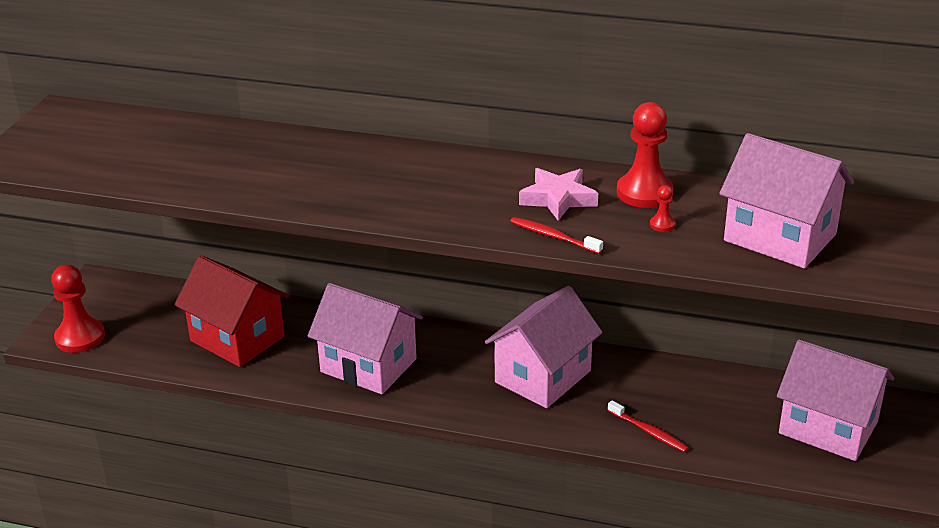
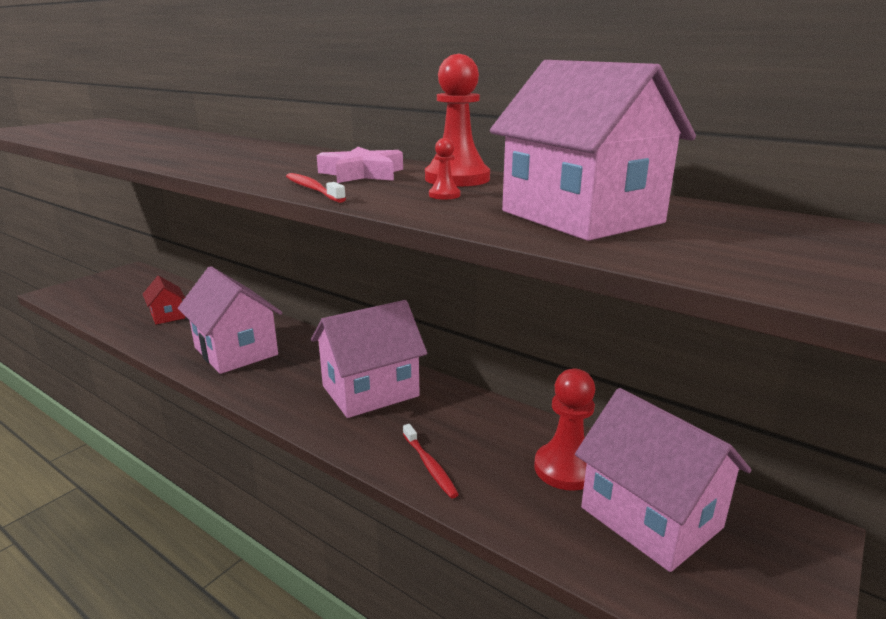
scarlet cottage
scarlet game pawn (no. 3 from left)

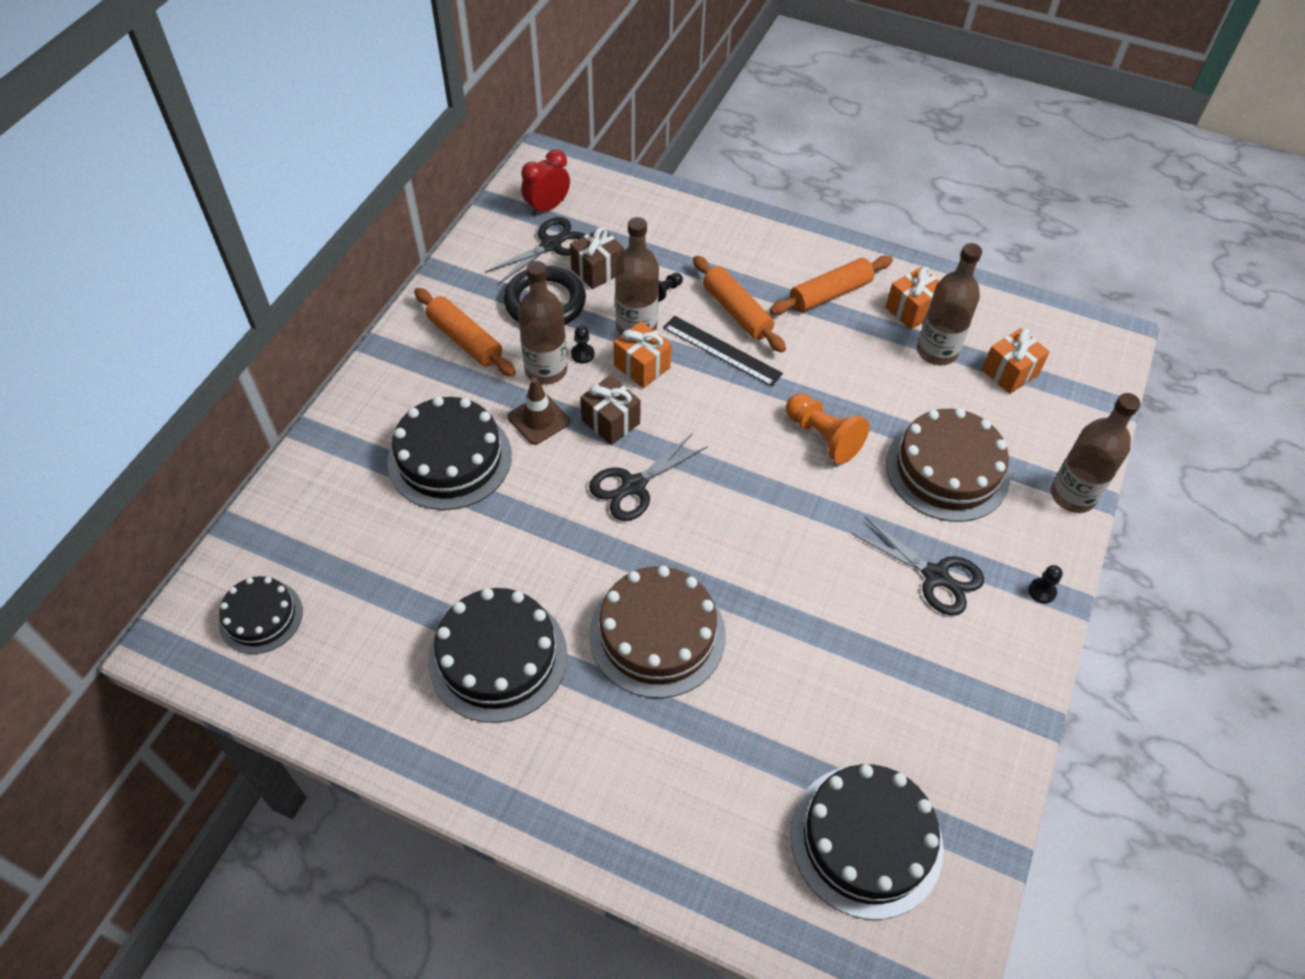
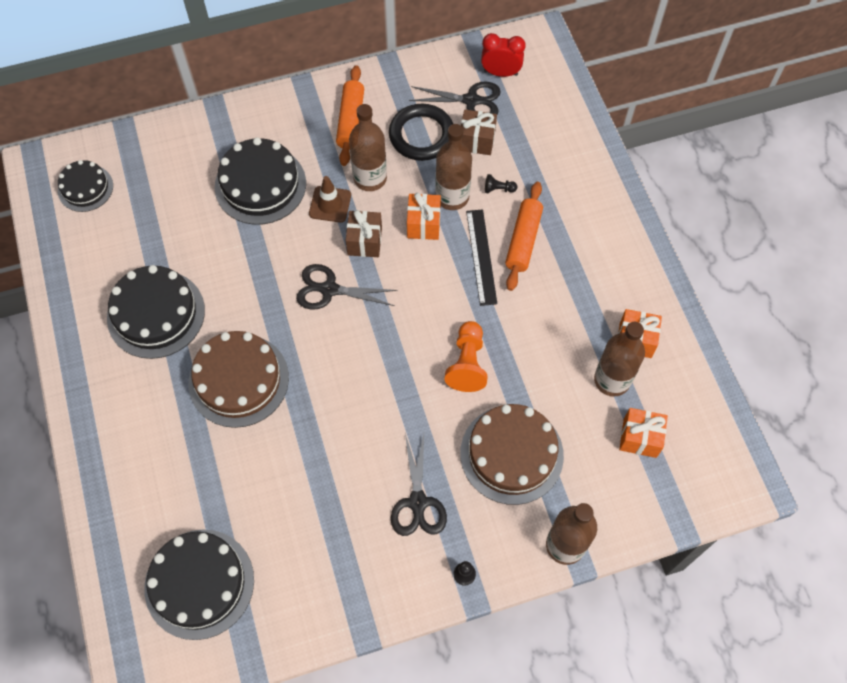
jet-black game pawn (no. 1 from left in the first image)
orange dough roller (no. 3 from left in the first image)

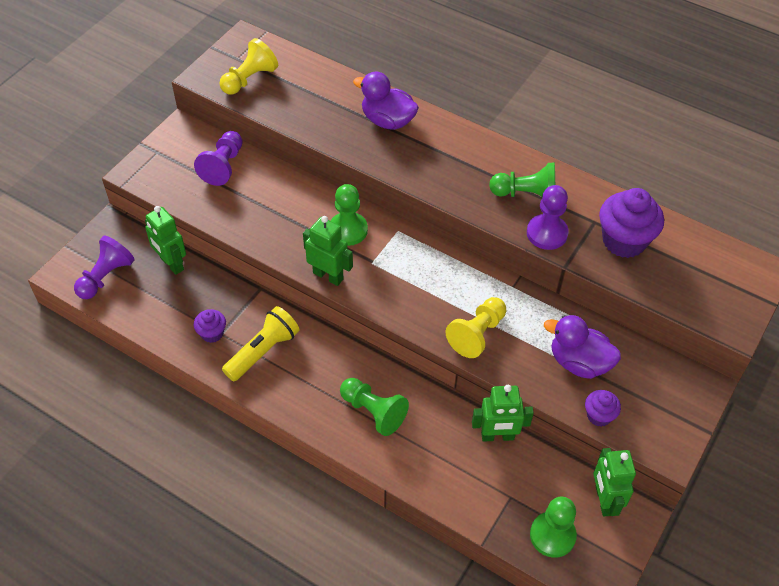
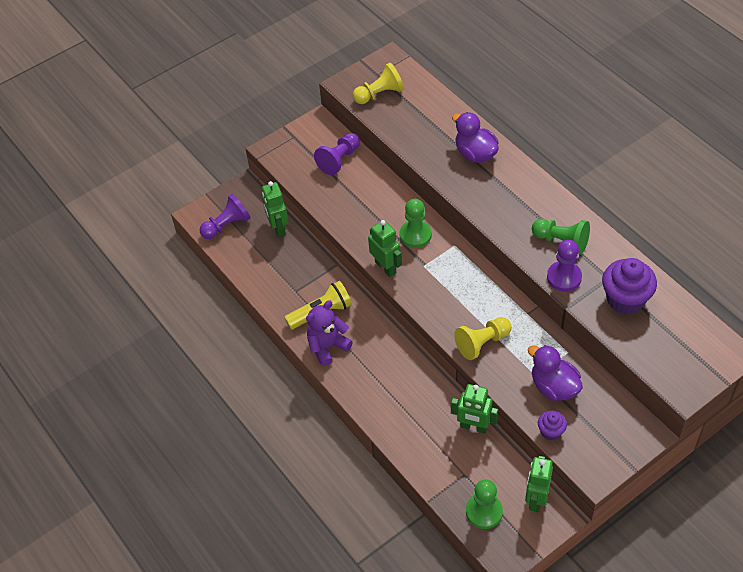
violet teddy bear
violet muffin (no. 1 from left in the first image)
emerald game pawn (no. 2 from left in the first image)

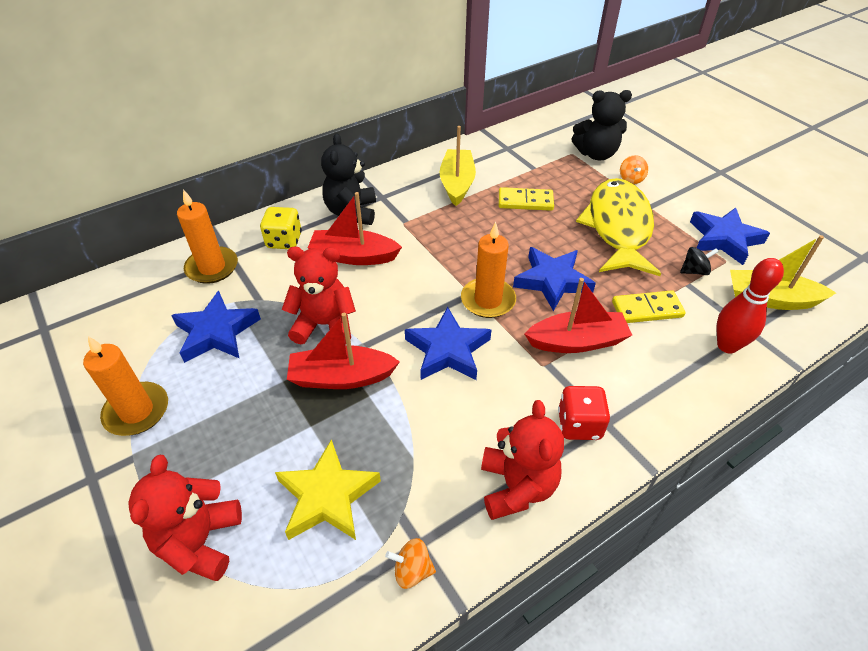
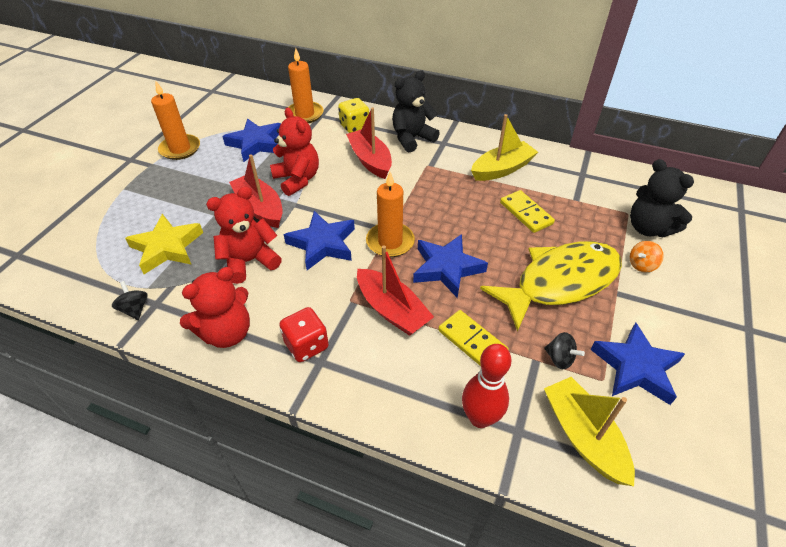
jet-black whirligig (no. 1 from left)
scarlet teddy bear (no. 2 from left)

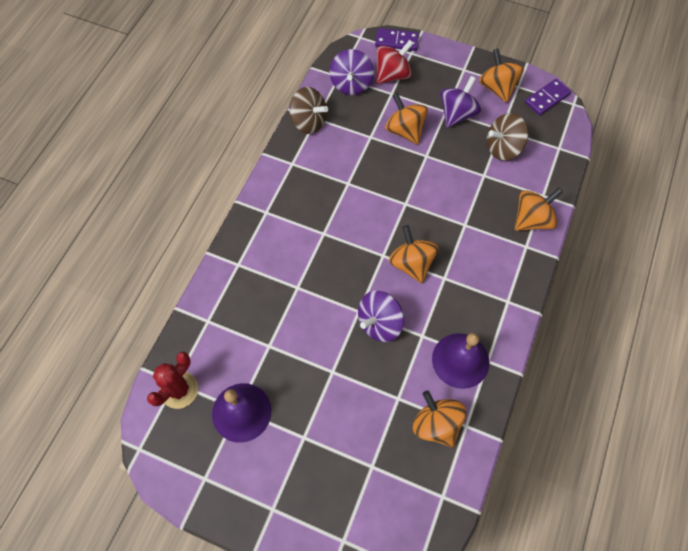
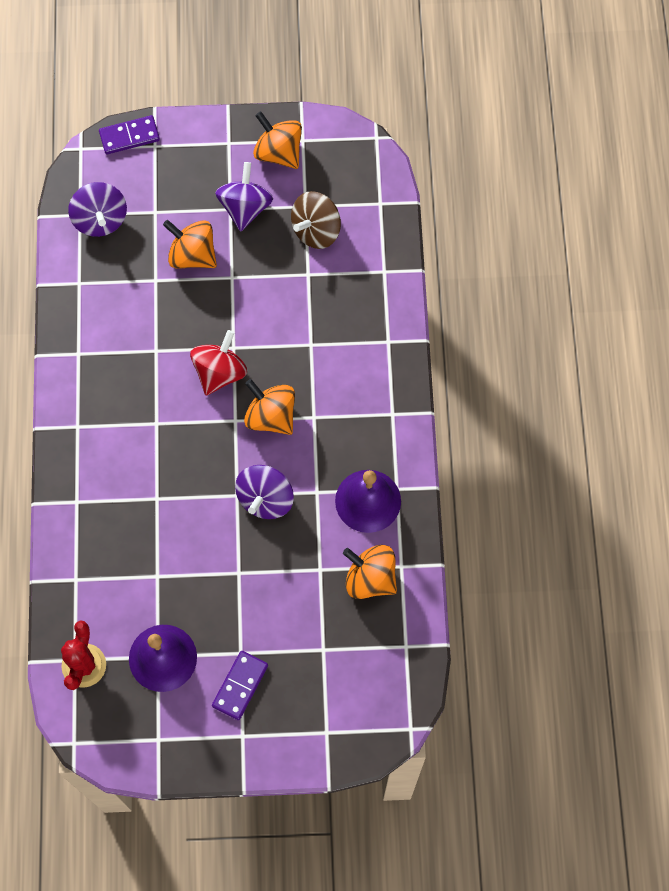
scarlet whirligig
violet domino piece (no. 2 from left)
brown whirligig (no. 1 from left in the first image)
orange whirligig (no. 5 from left in the first image)

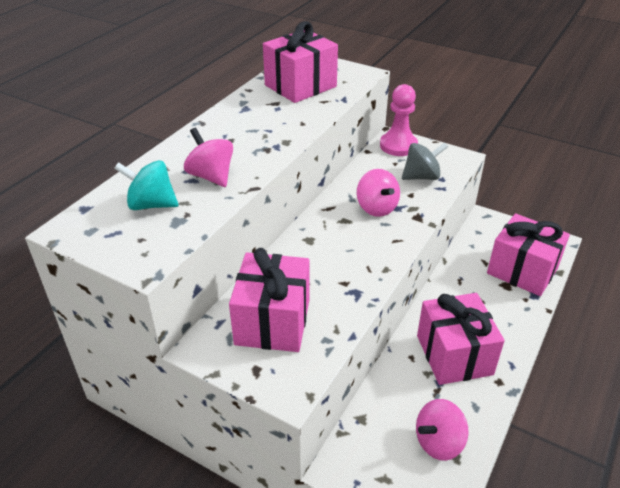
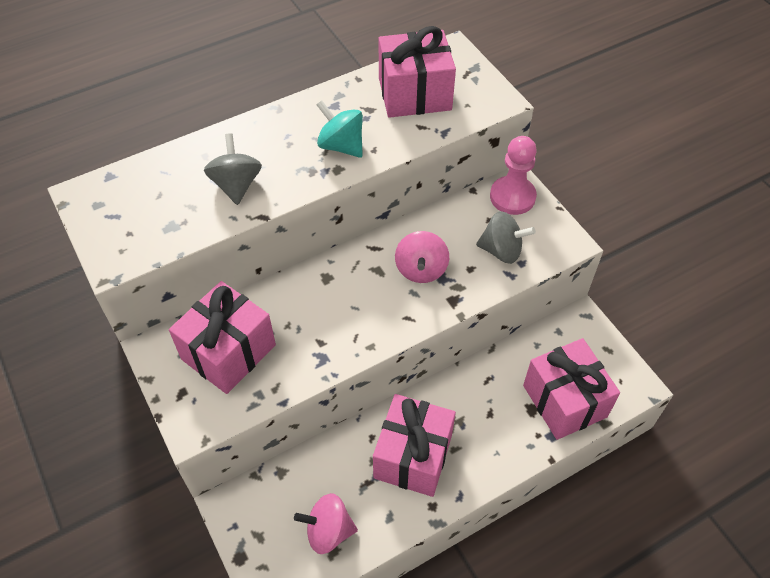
gray whirligig (no. 1 from left)
turquoise whirligig

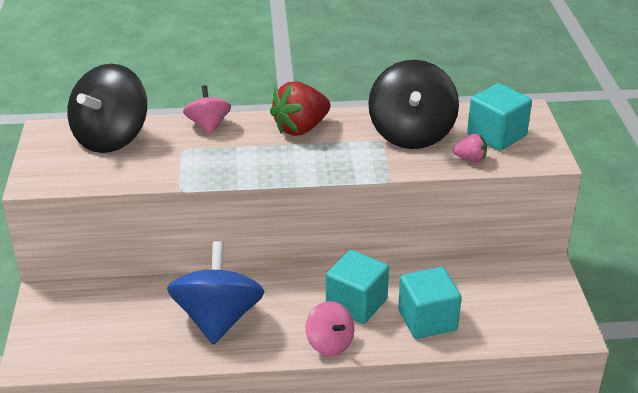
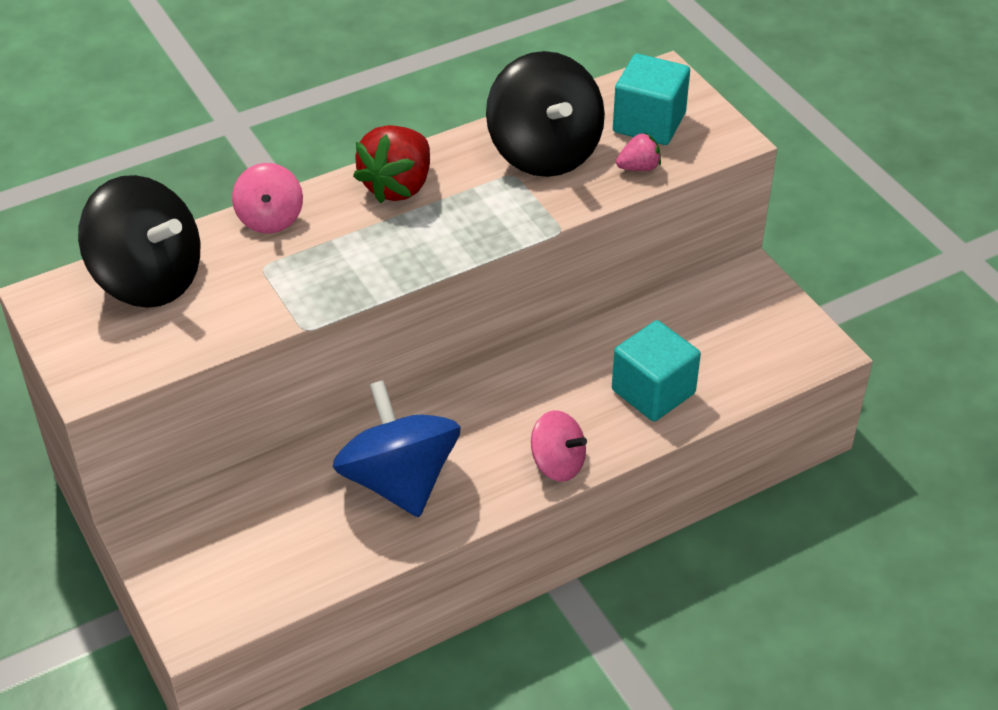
jet-black whirligig (no. 1 from left)
pink whirligig (no. 1 from left)
turquoise solid cube (no. 1 from left in the first image)

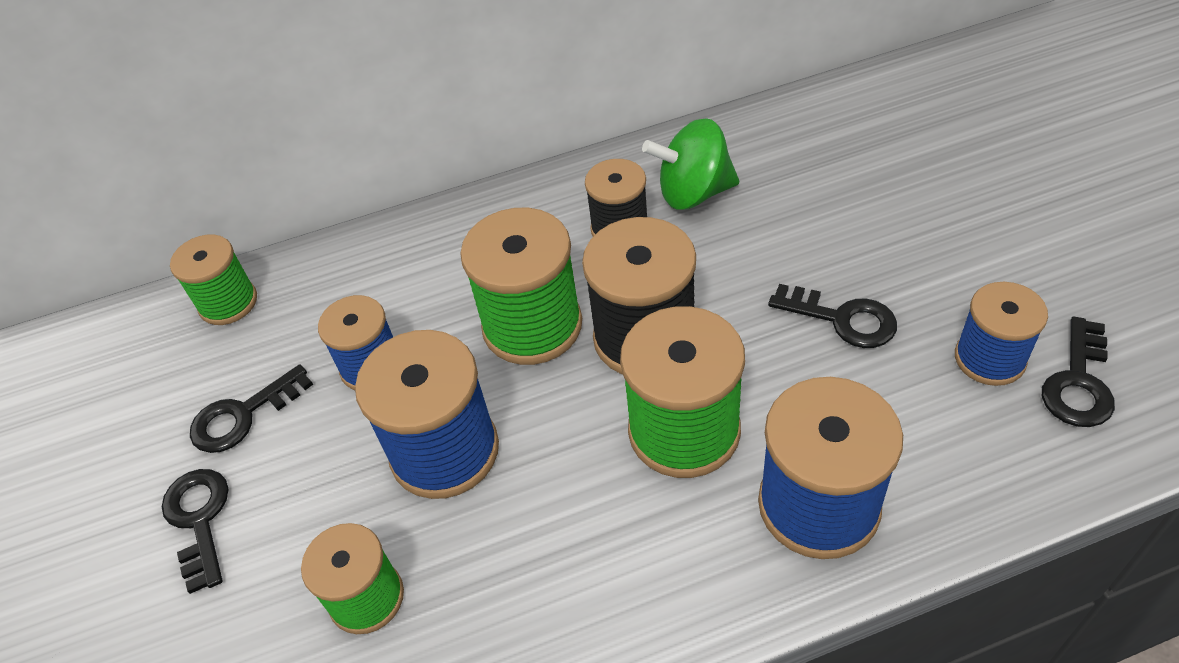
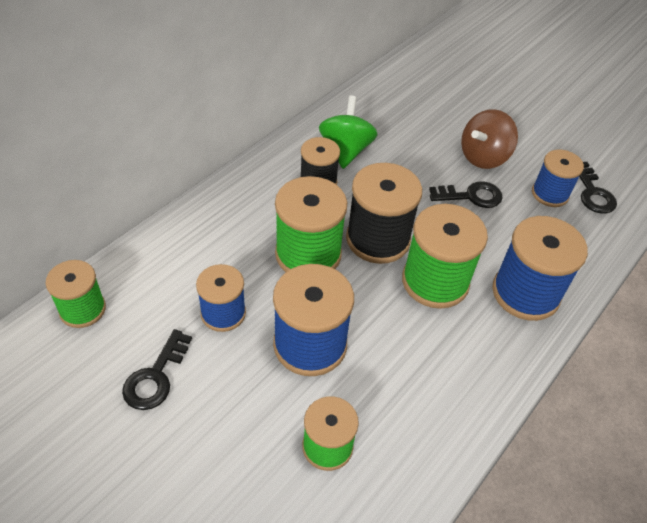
emerald whirligig
brown whirligig
jet-black key (no. 1 from left in the first image)

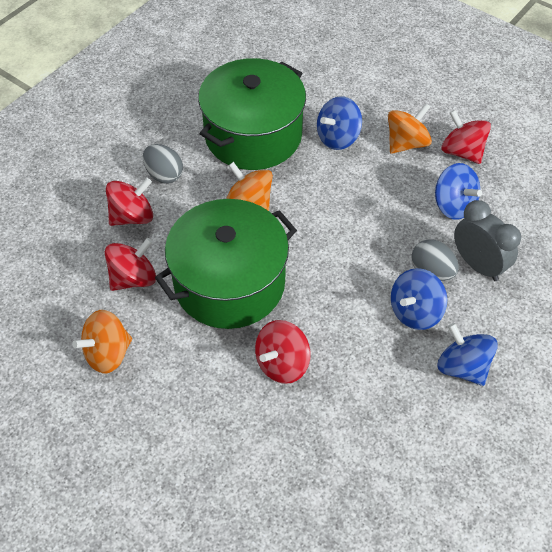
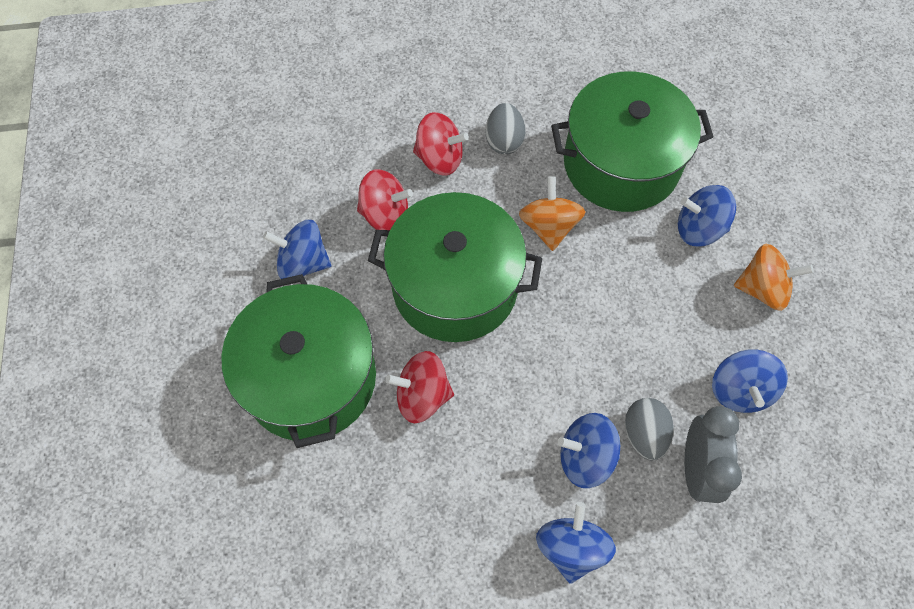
emerald pot (no. 1 from left)
cobalt whirligig (no. 1 from left)
scarlet whirligig (no. 4 from left in the first image)

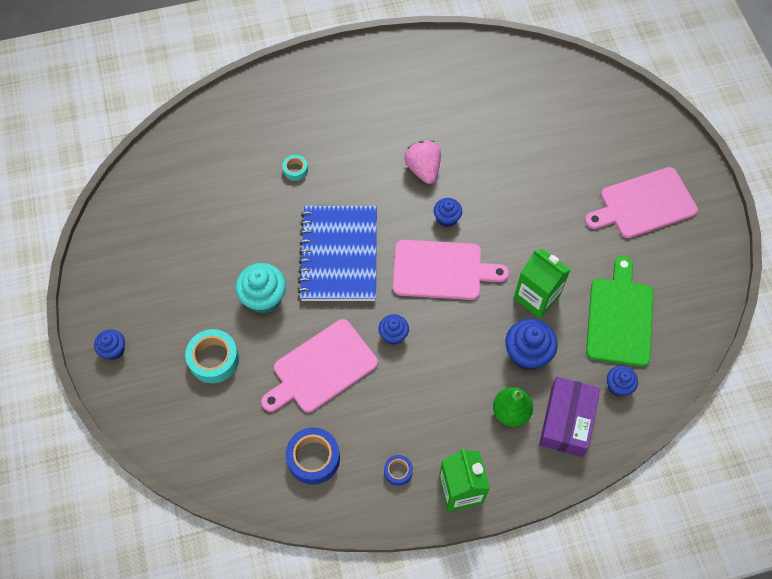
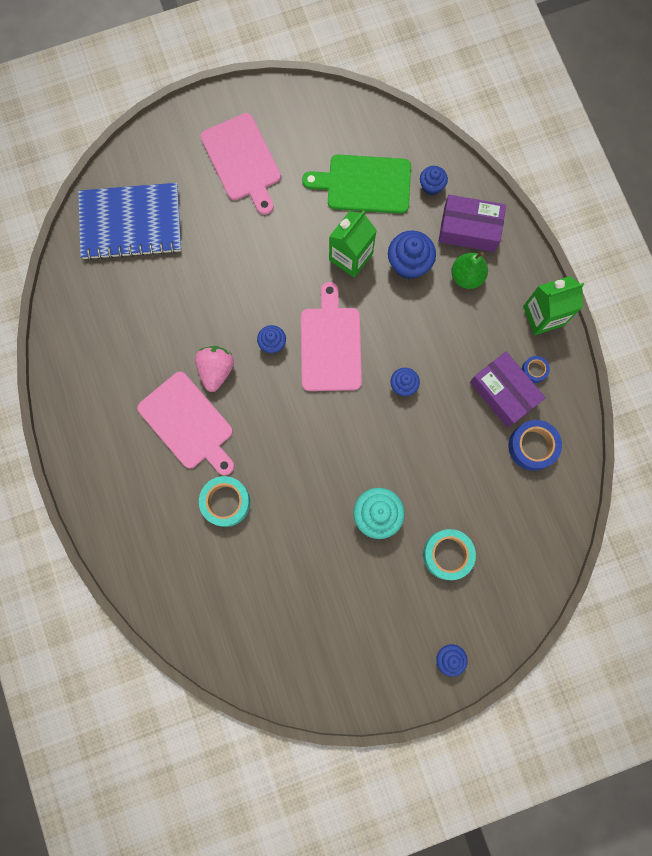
cobalt notepad
pink chopping board (no. 1 from left)
pink strawberry
turquoise roll of tape (no. 1 from left)
violet parcel (no. 2 from left)

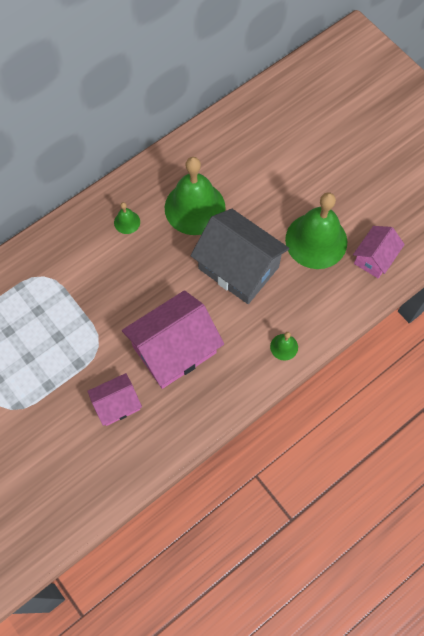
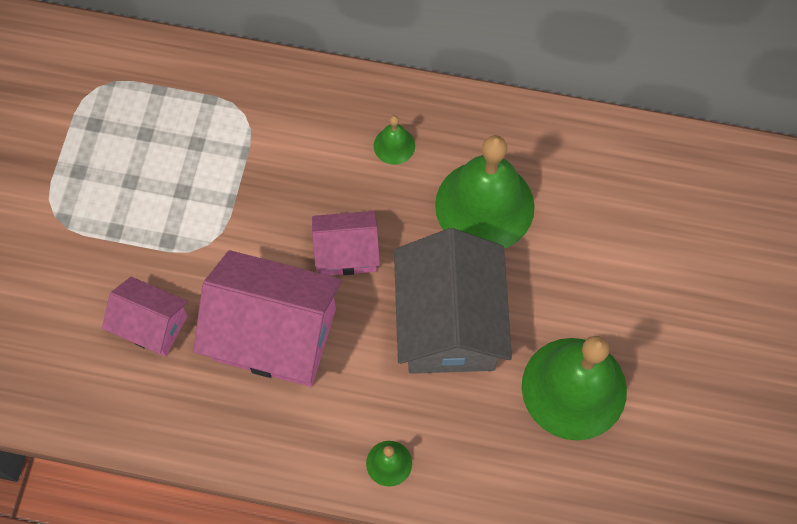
pink cottage (no. 3 from left)

